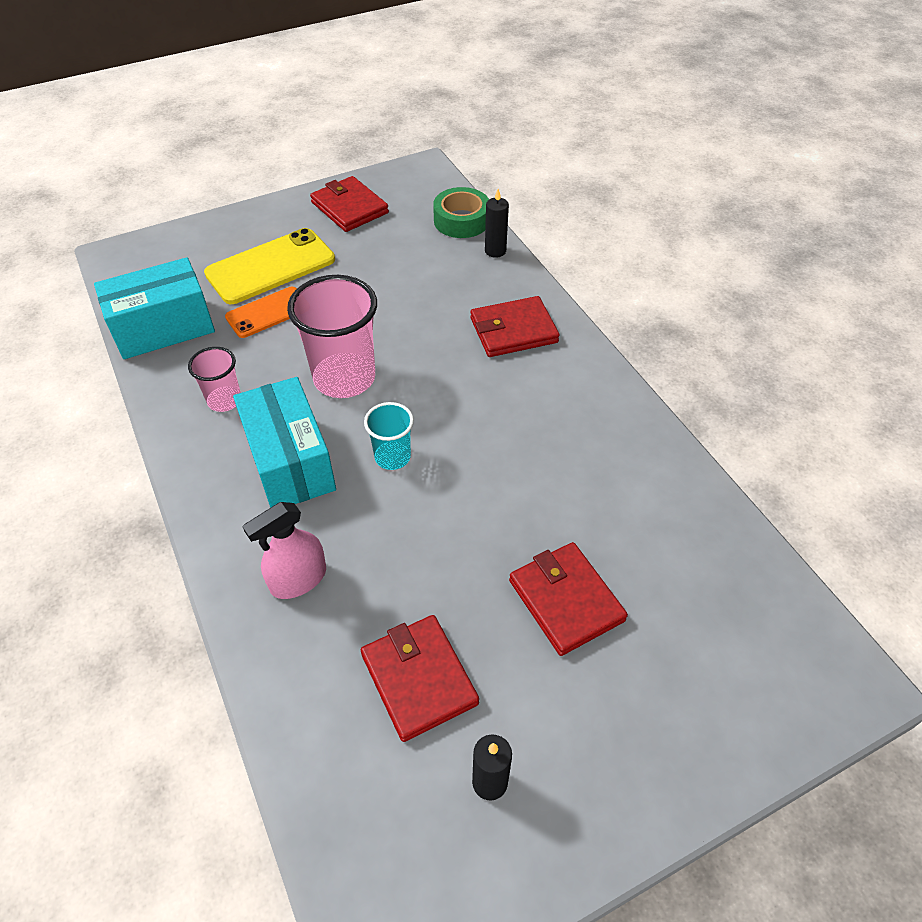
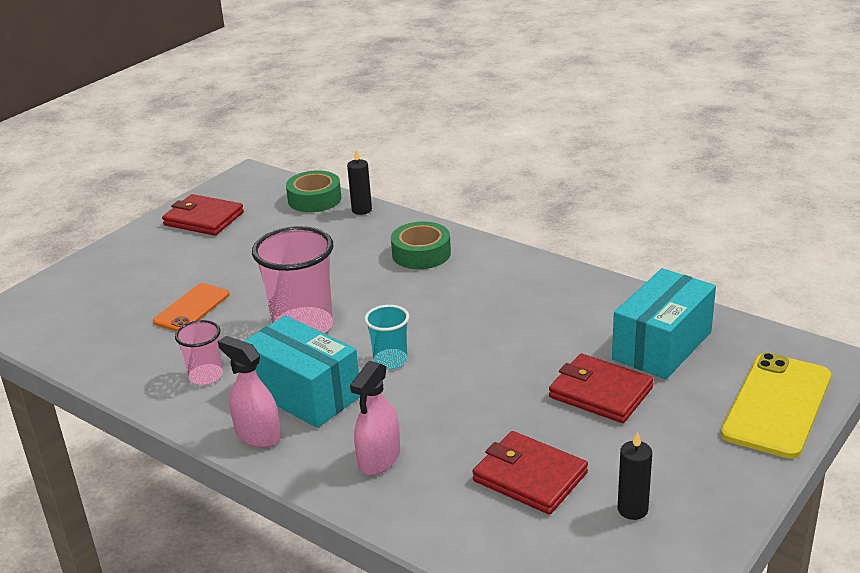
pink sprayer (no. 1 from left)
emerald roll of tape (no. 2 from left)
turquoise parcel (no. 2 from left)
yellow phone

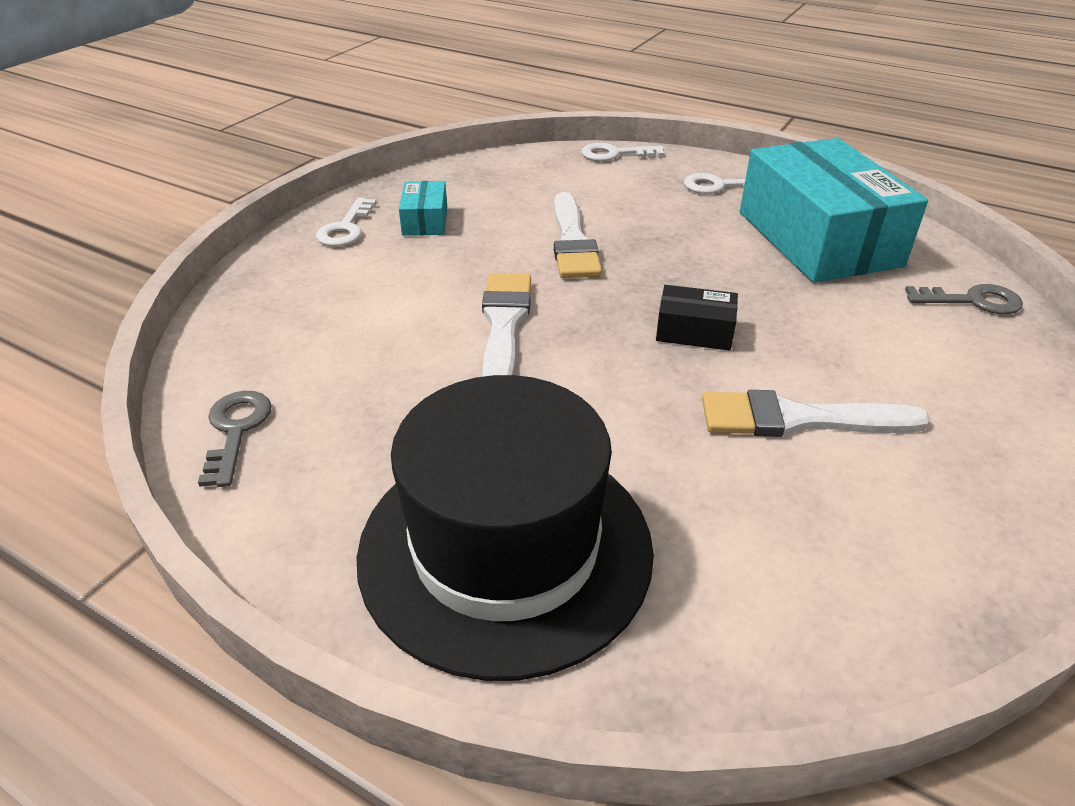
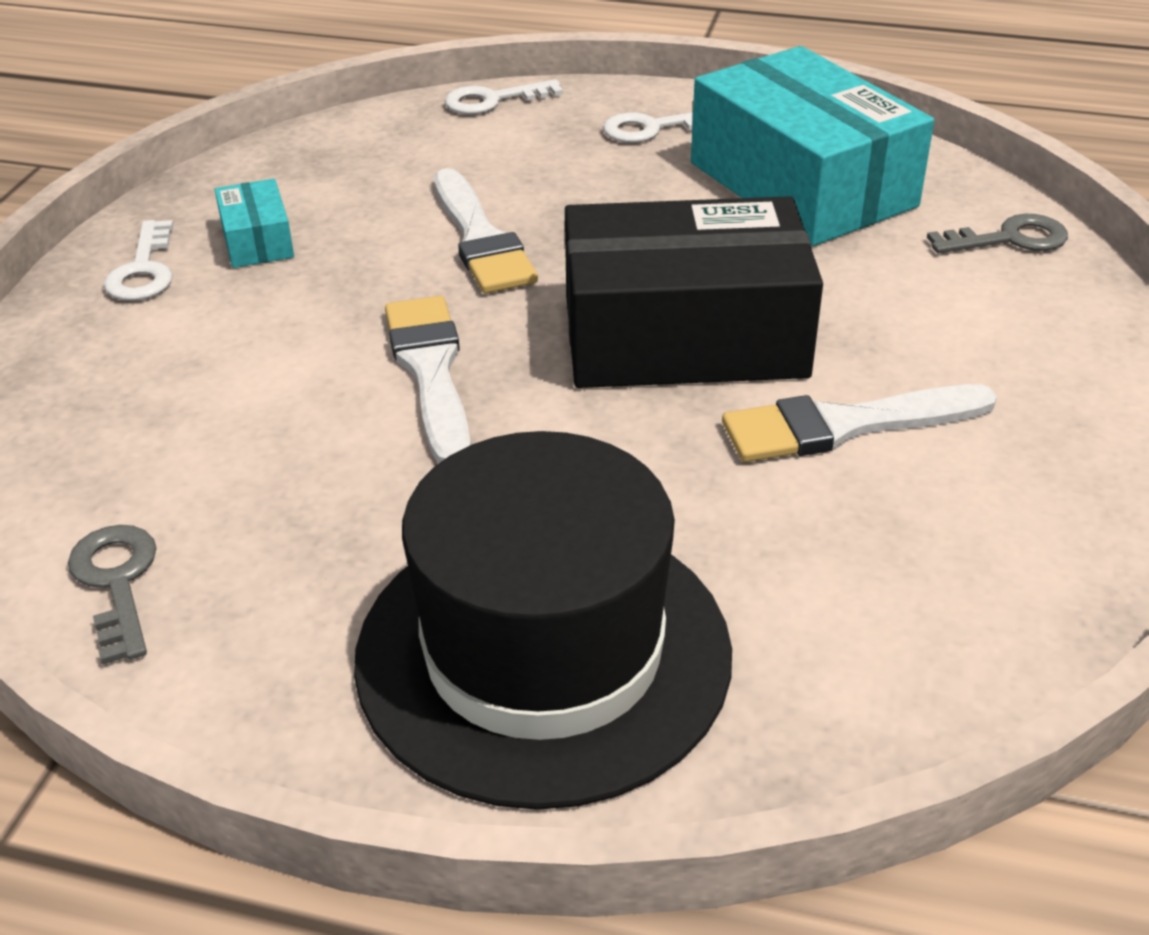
jet-black parcel

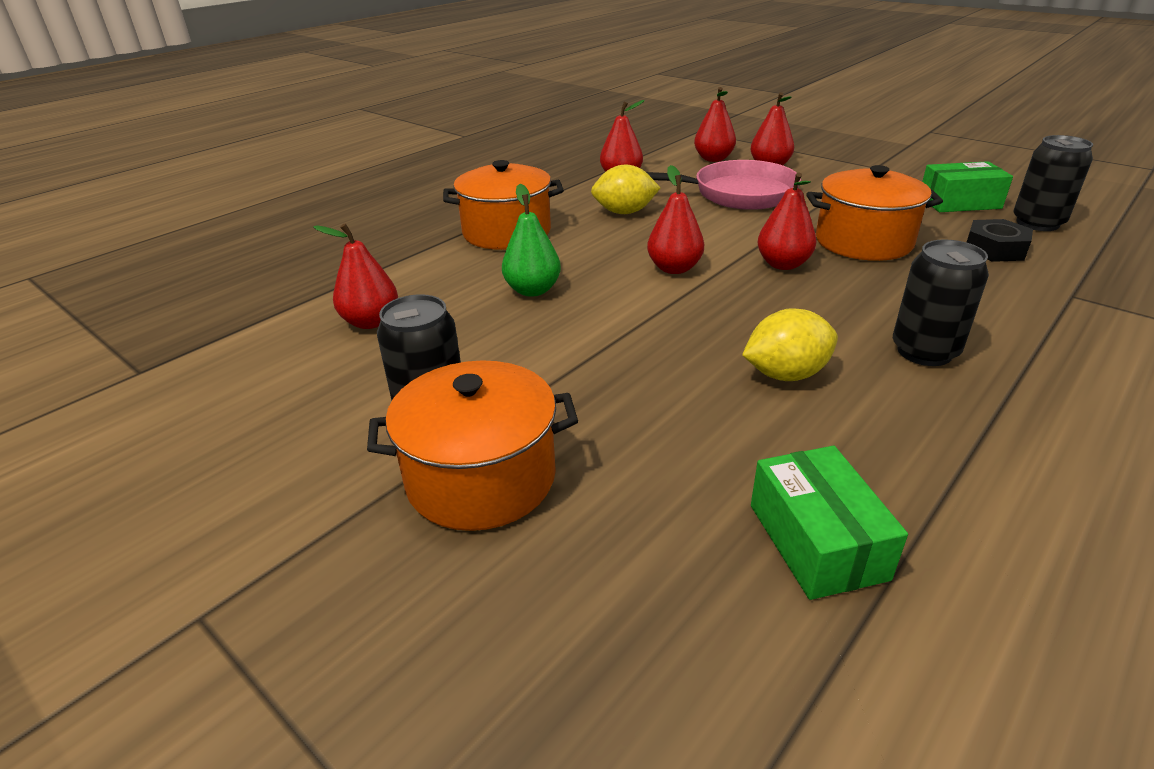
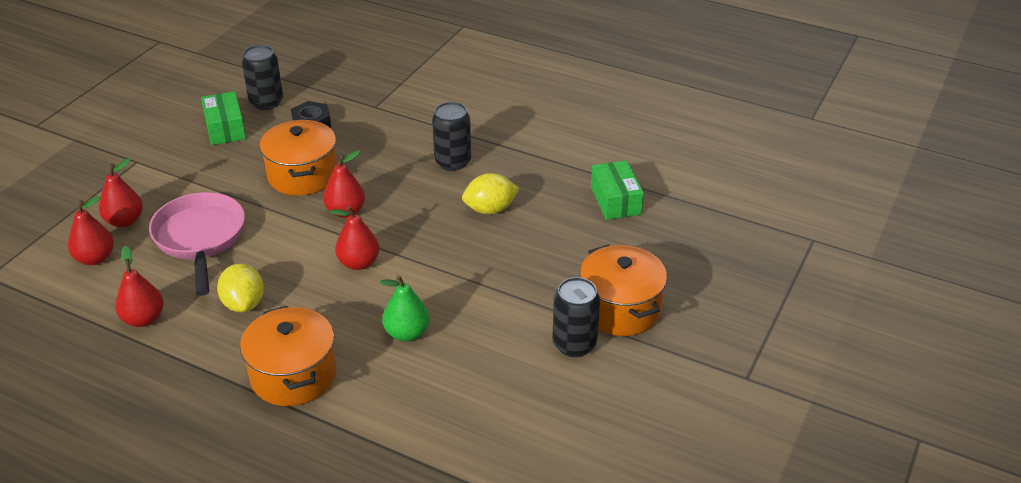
yellow citrus fruit (no. 2 from left)
emerald parcel (no. 2 from left)
scarlet pear (no. 1 from left in the first image)

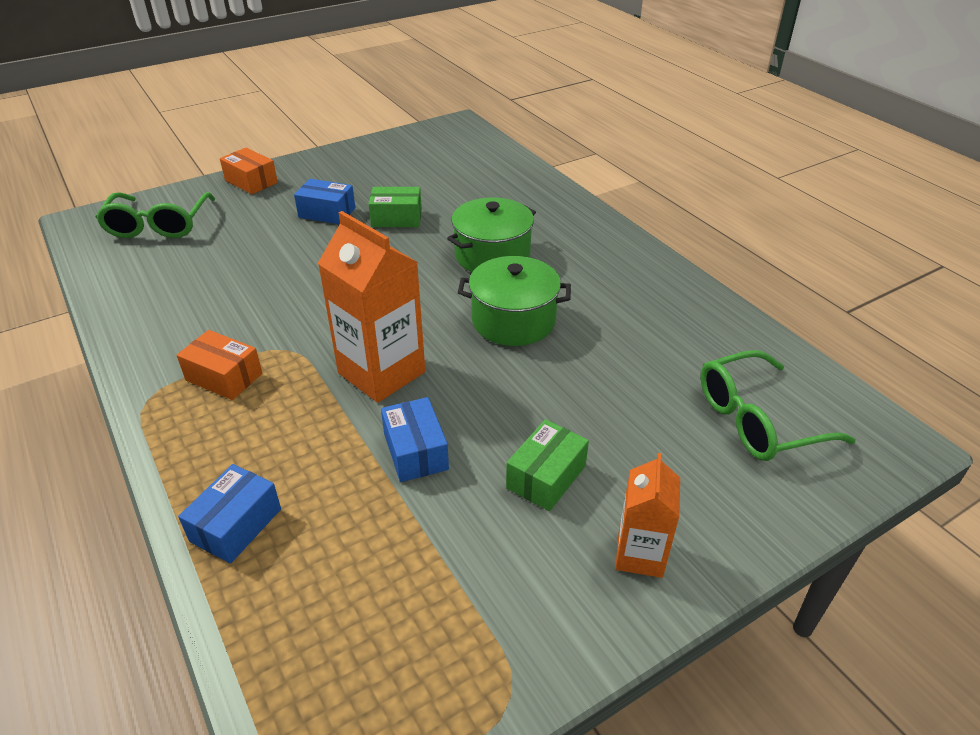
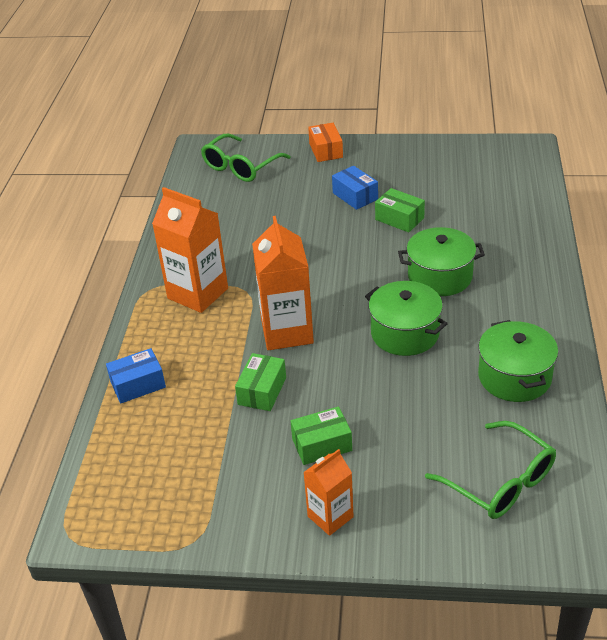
orange milk carton (no. 1 from left)
emerald parcel (no. 1 from left)
emerald glasses (no. 2 from left)
emerald pot (no. 3 from left)

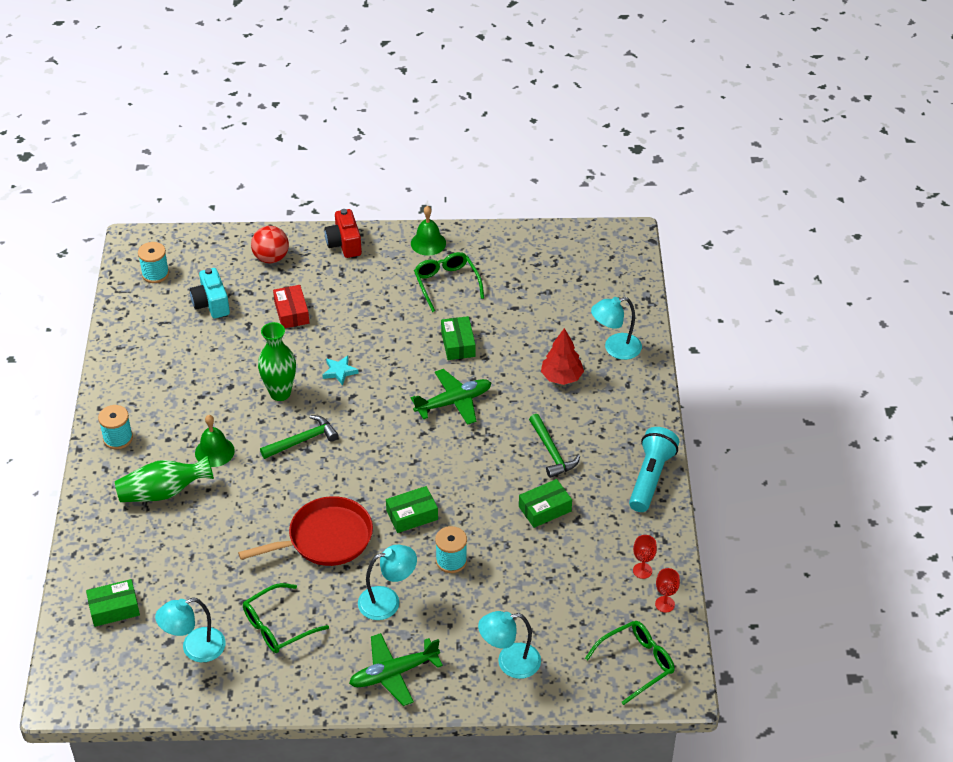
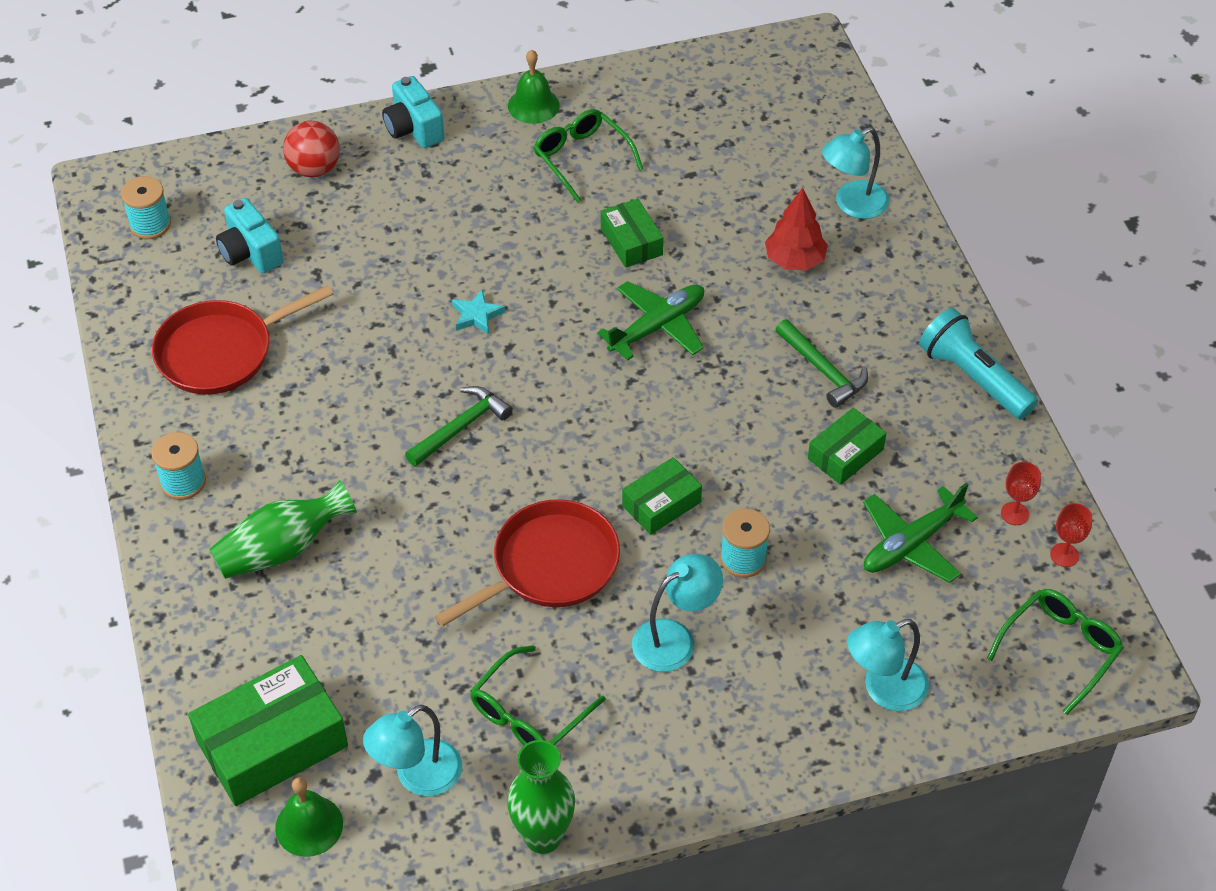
scarlet frying pan (no. 1 from left)
emerald parcel (no. 1 from left)
emerald hand bell (no. 1 from left)
turquoise compact camera (no. 2 from left)
emerald flower vase (no. 2 from left)
emerald aeroplane (no. 2 from left)
turquoise torch
scarlet parcel

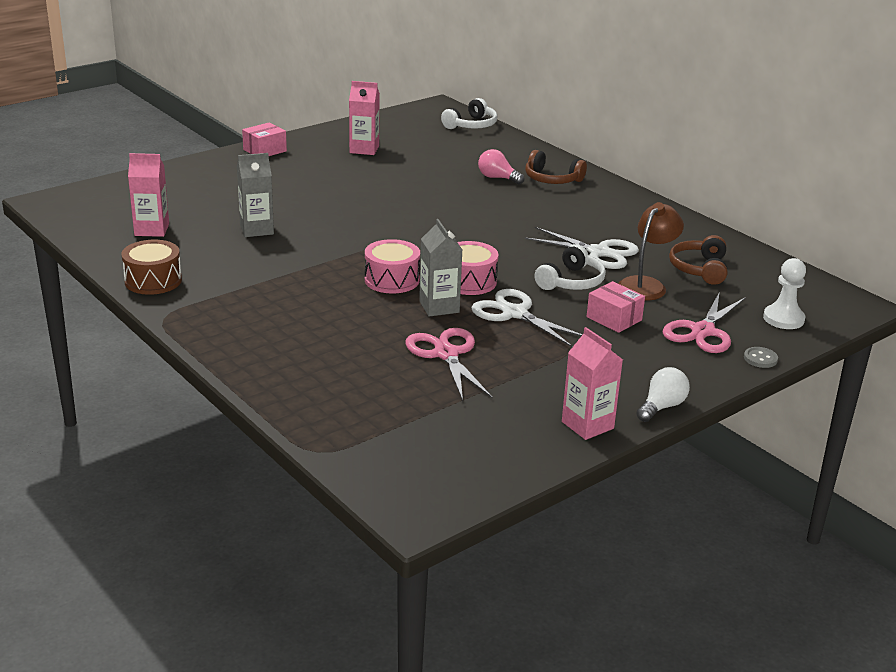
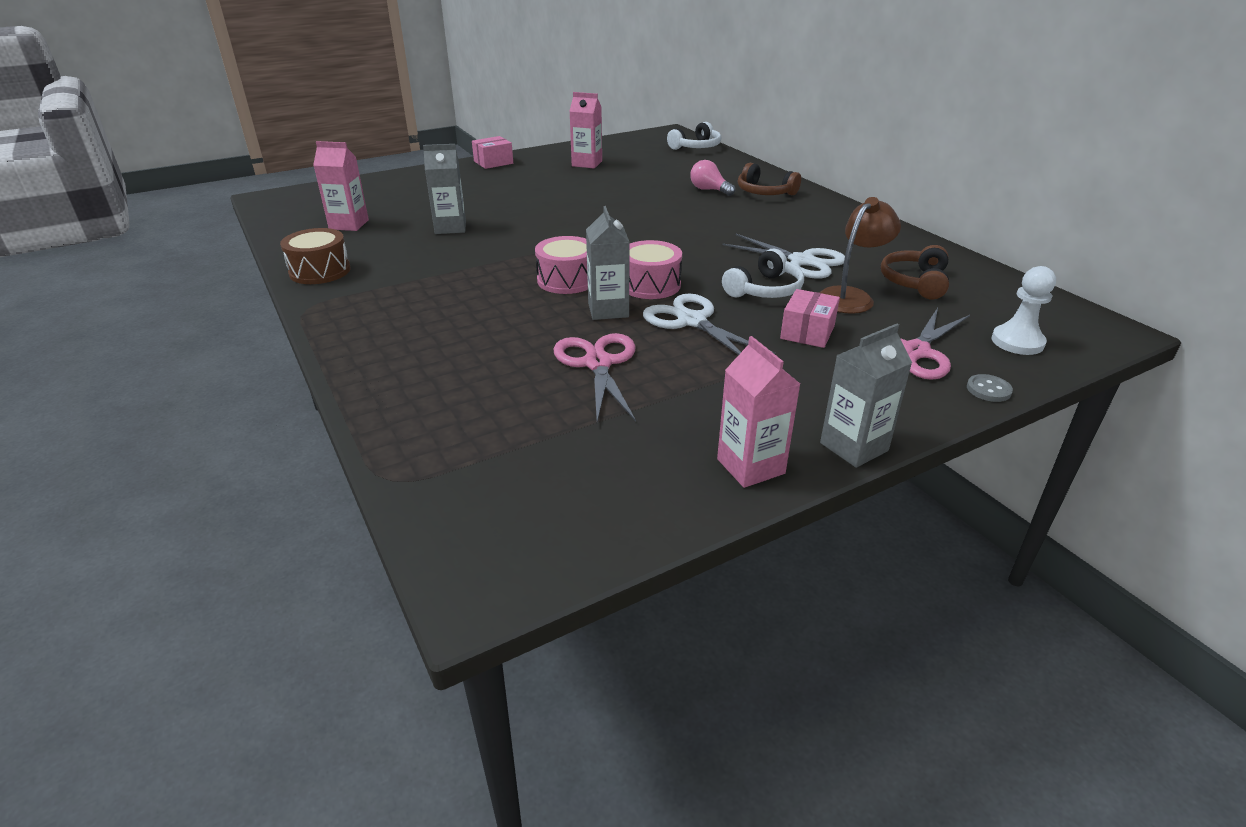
pink parcel (no. 2 from left)
gray milk carton (no. 3 from left)

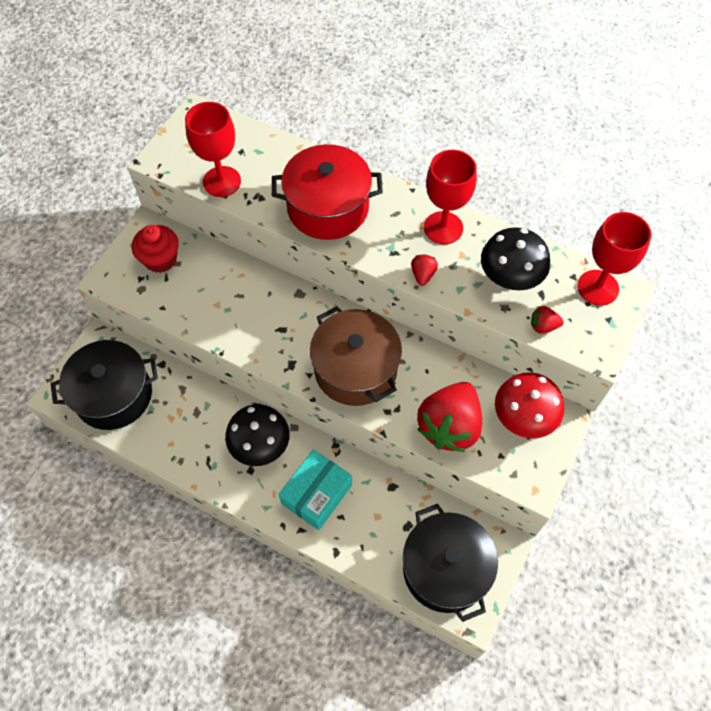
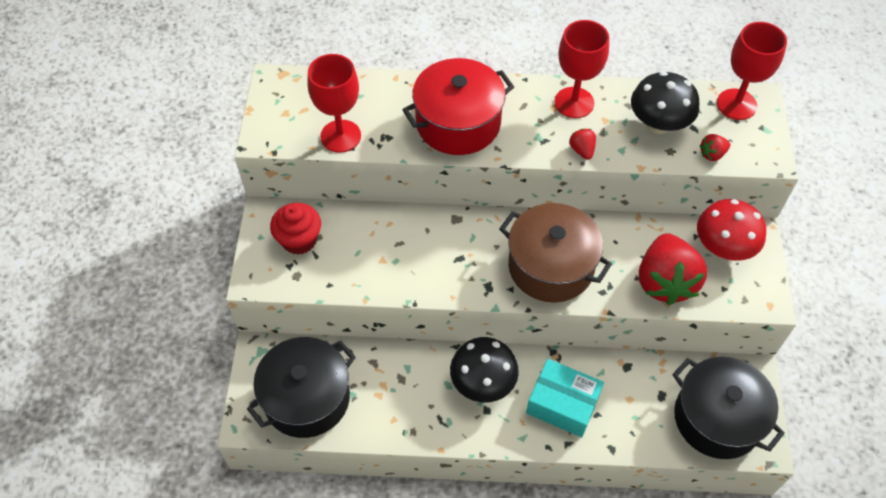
turquoise parcel

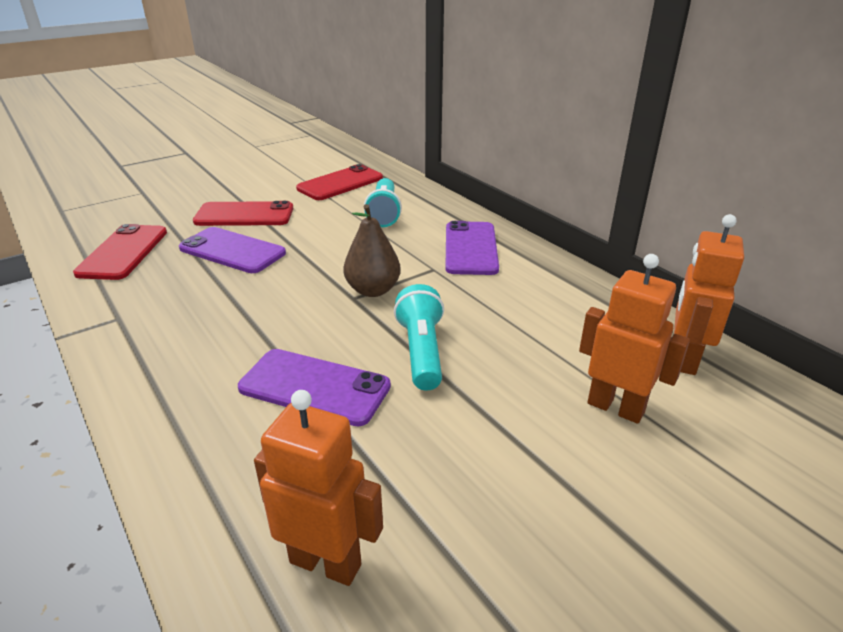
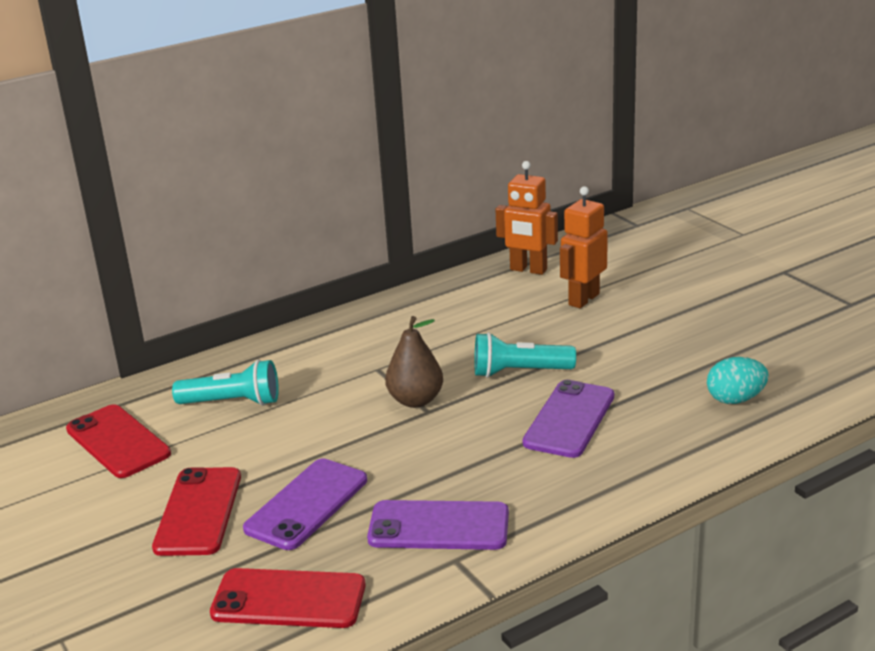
violet phone (no. 2 from left)
turquoise toy egg

